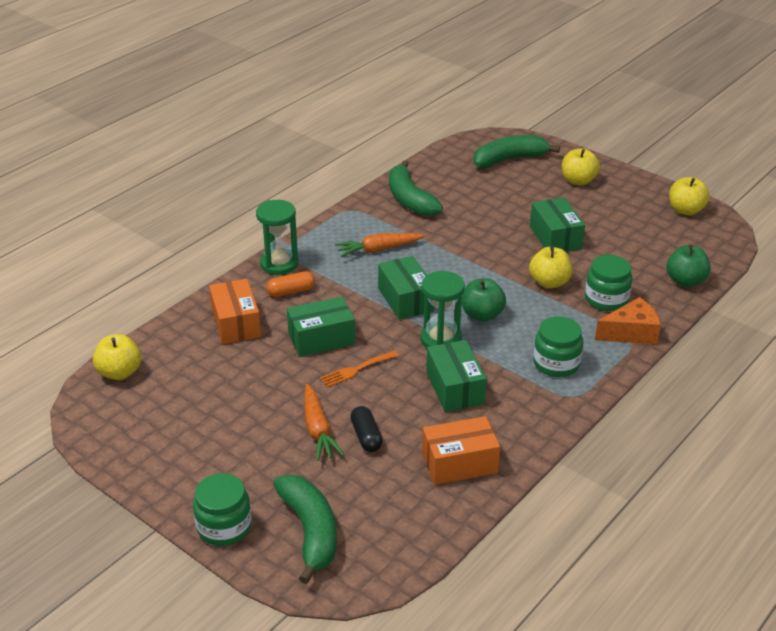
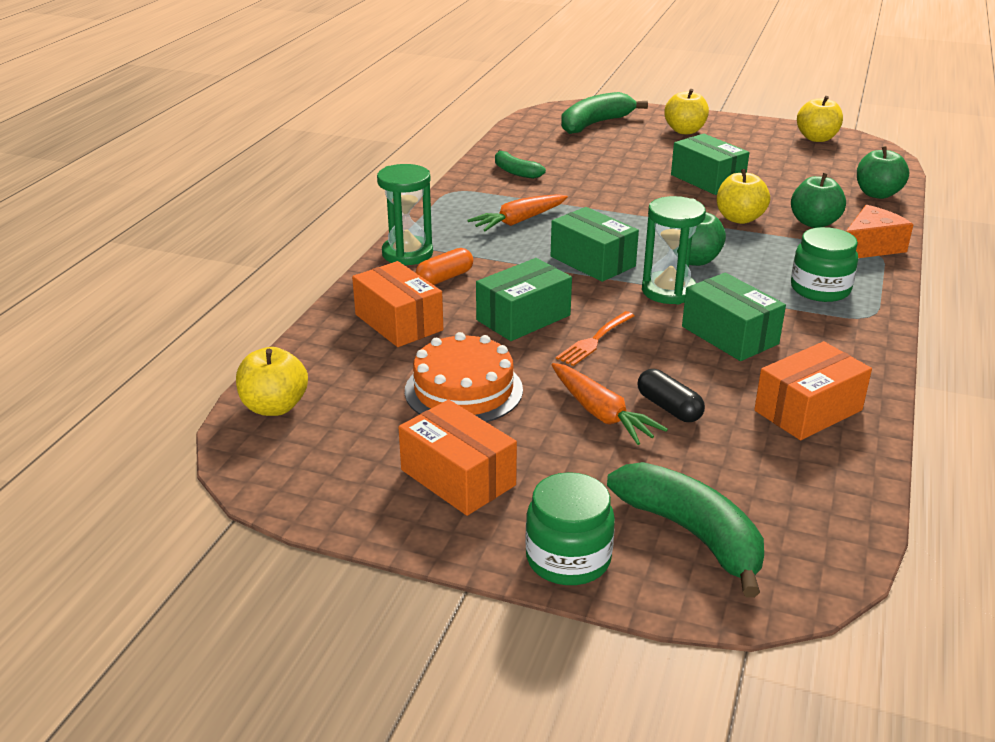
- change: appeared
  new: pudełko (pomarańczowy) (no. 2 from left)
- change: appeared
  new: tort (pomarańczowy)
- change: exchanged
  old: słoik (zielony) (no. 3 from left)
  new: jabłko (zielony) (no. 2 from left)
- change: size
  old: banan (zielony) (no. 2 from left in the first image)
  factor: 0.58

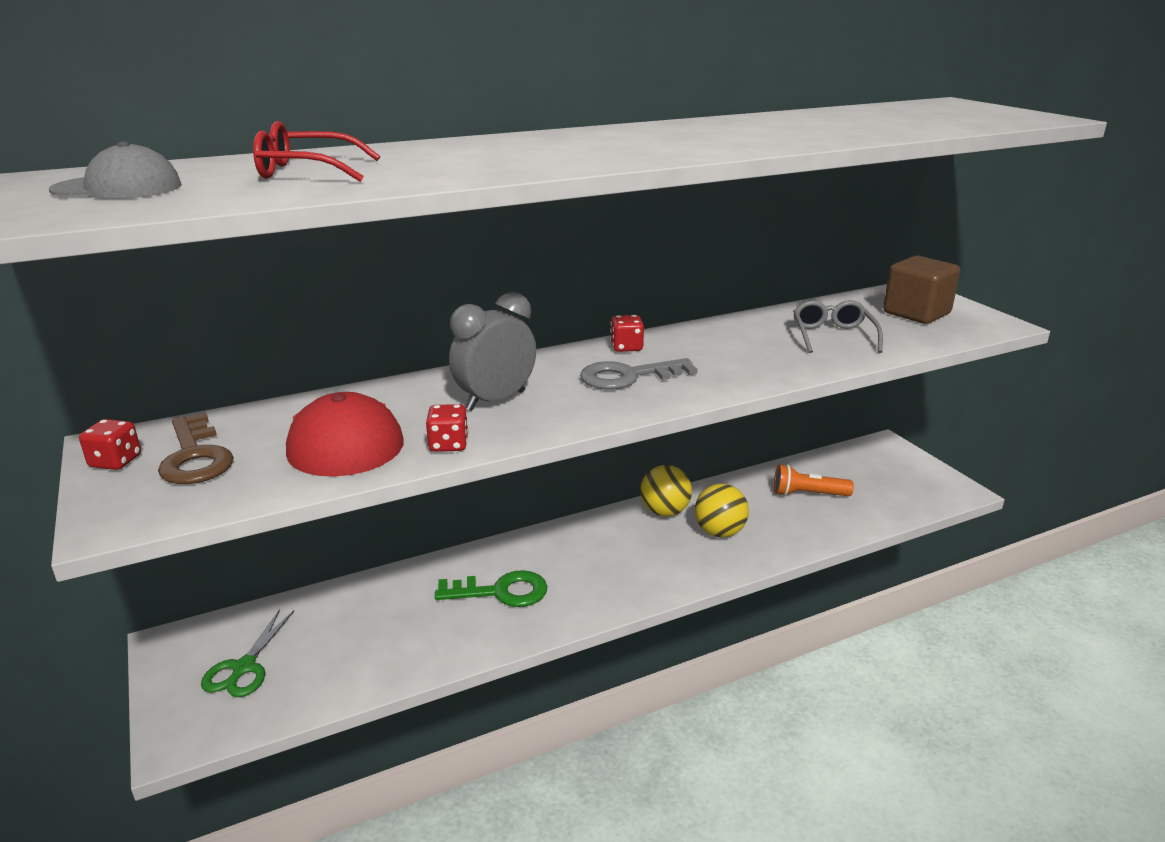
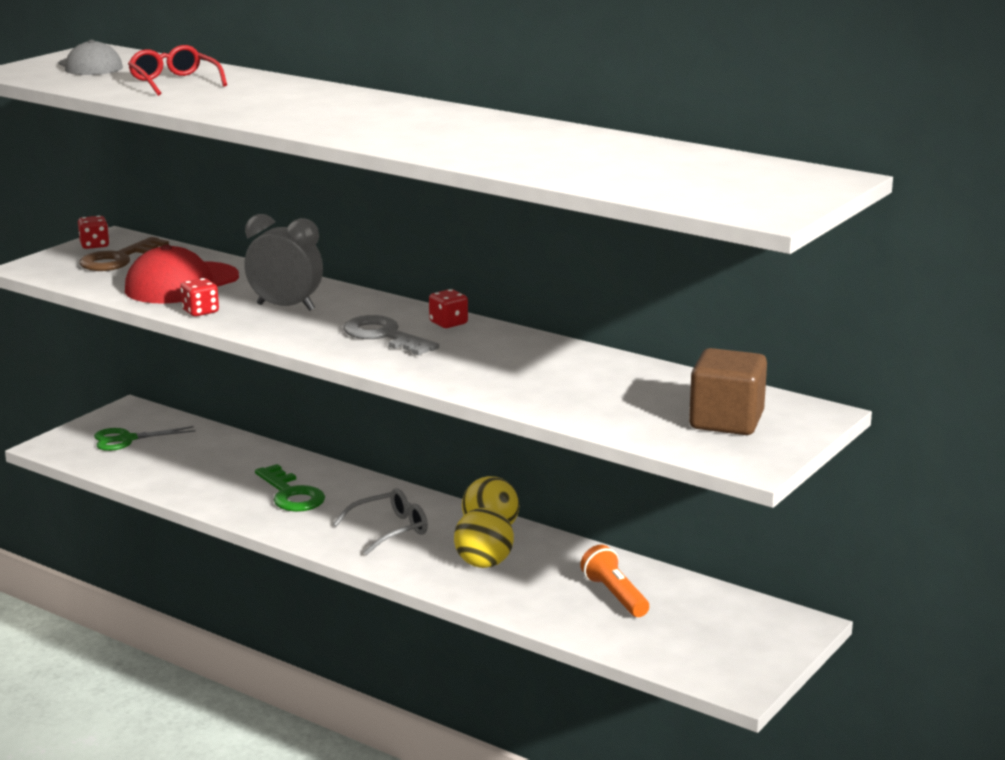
- change: relocated
  old: okulary (szary)

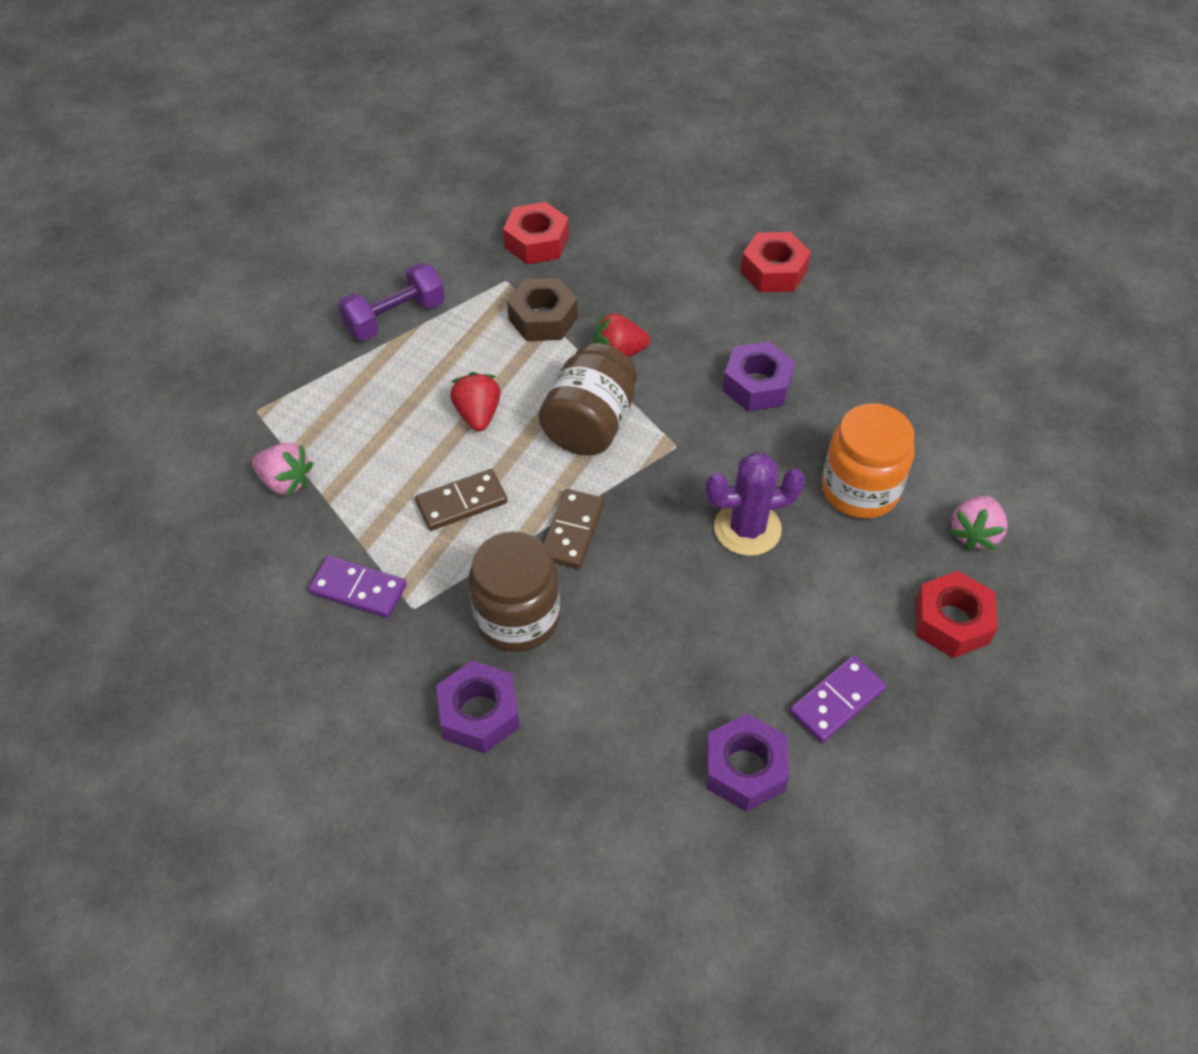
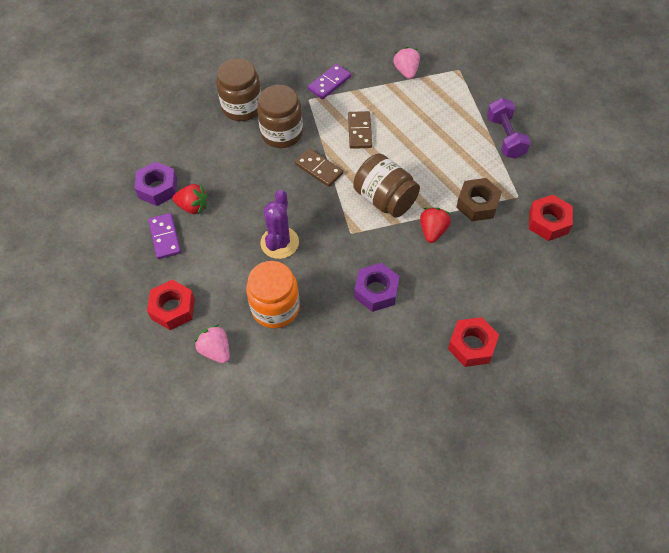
- change: relocated
  old: truskawka (czerwony) (no. 1 from left)
- change: exchanged
  old: nakrętka (fioletowy) (no. 1 from left)
  new: słoik (brązowy) (no. 1 from left)
- change: spun
  old: truskawka (różowy) (no. 1 from left in the first image)
  degrees: 120

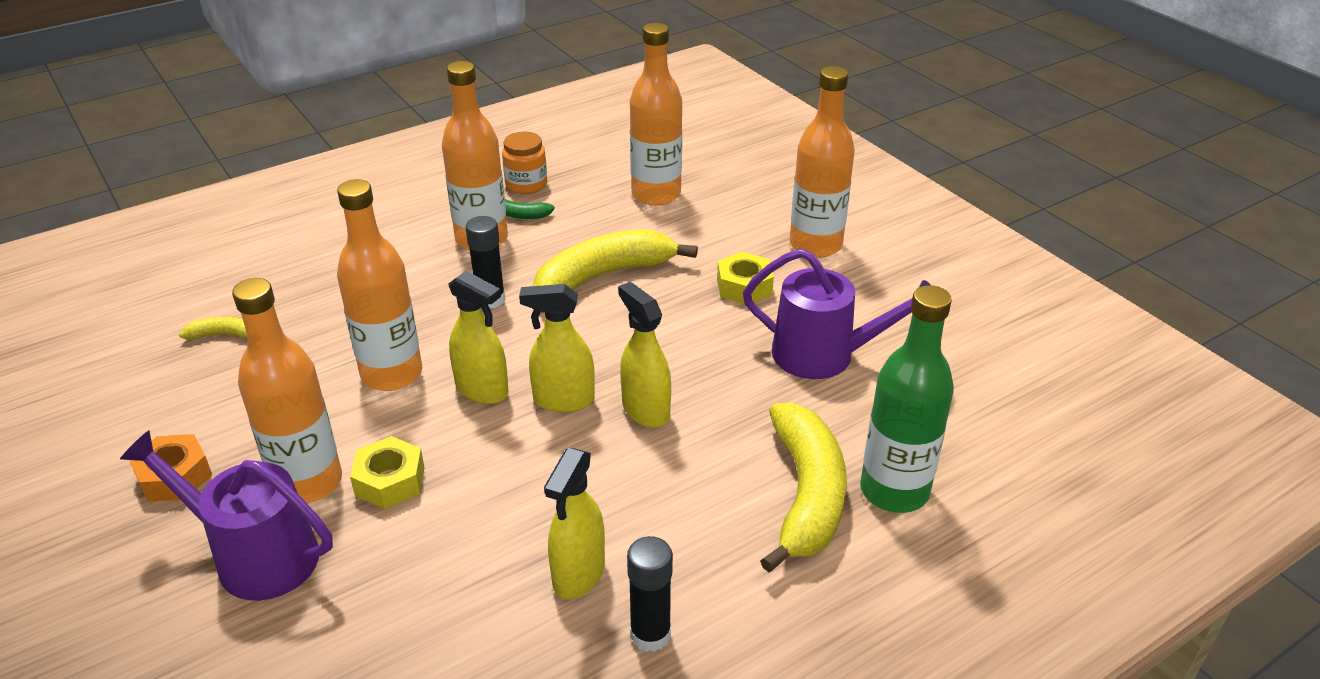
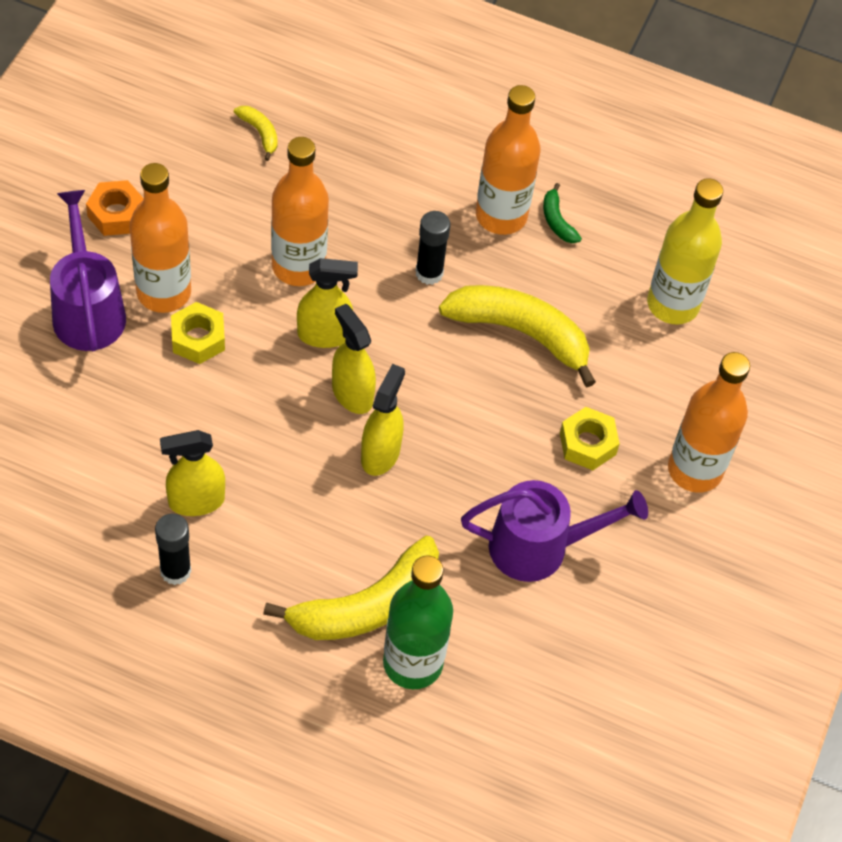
- change: missing
  old: słoik (pomarańczowy)
- change: colour
  old: butelka (pomarańczowy) (no. 4 from left)
  new: butelka (żółty)
- change: spun
  old: spryskiwacz (żółty) (no. 1 from left in the first image)
  degrees: -90
- change: spun
  old: konewka (fioletowy) (no. 2 from left)
  degrees: -75

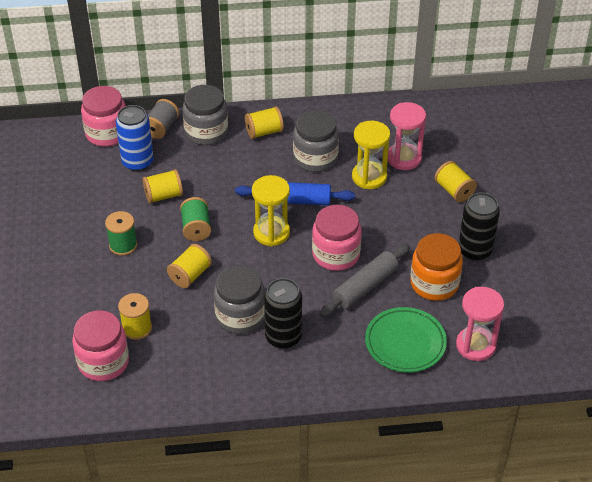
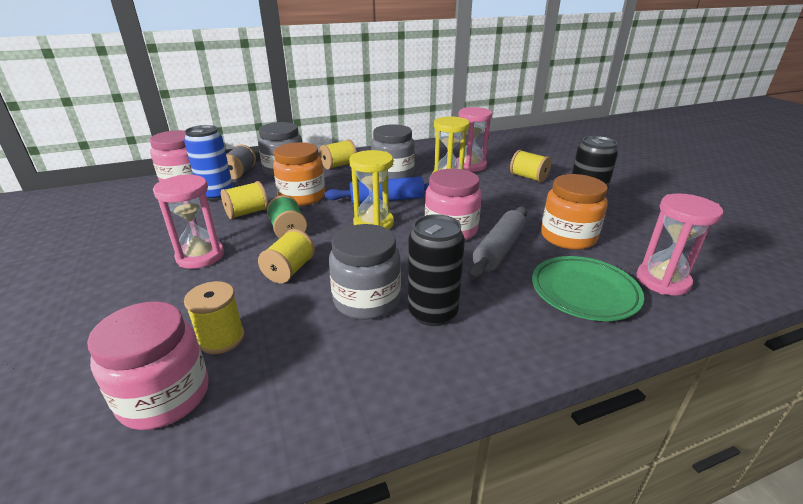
- change: appeared
  new: słoik (pomarańczowy) (no. 1 from left)
- change: exchanged
  old: szpulka (zielony) (no. 1 from left)
  new: klepsydra (różowy) (no. 1 from left)

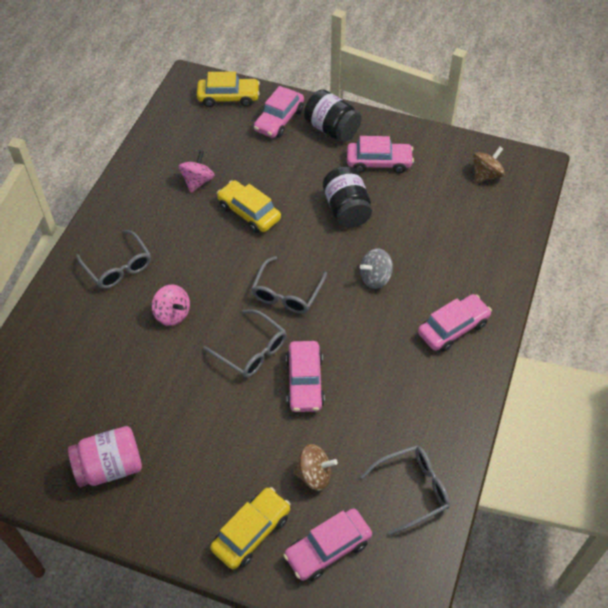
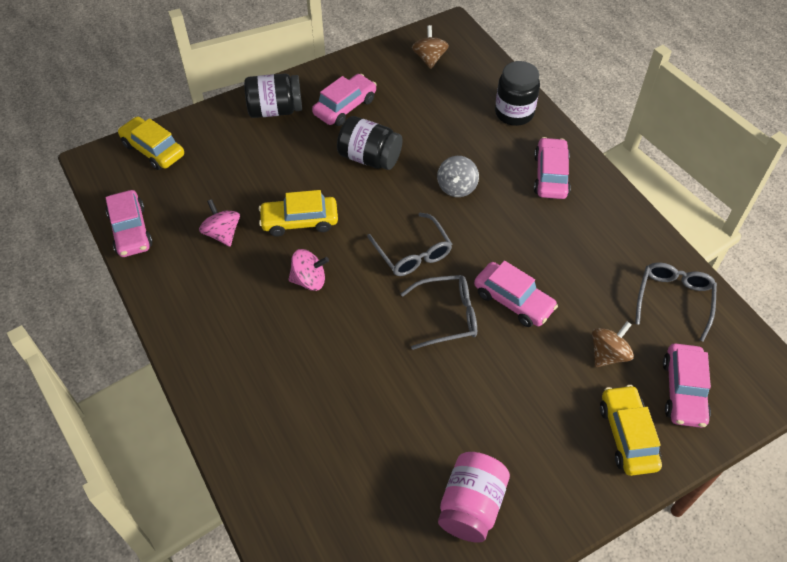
- change: missing
  old: okulary (szary) (no. 1 from left)
- change: appeared
  new: słoik (czarny) (no. 3 from left)
- change: relocated
  old: bączek (różowy) (no. 1 from left in the first image)
  new: bączek (różowy) (no. 2 from left)
- change: relocated
  old: samochód (różowy) (no. 1 from left)
- change: spun
  old: samochód (żółty) (no. 1 from left)
  degrees: -90

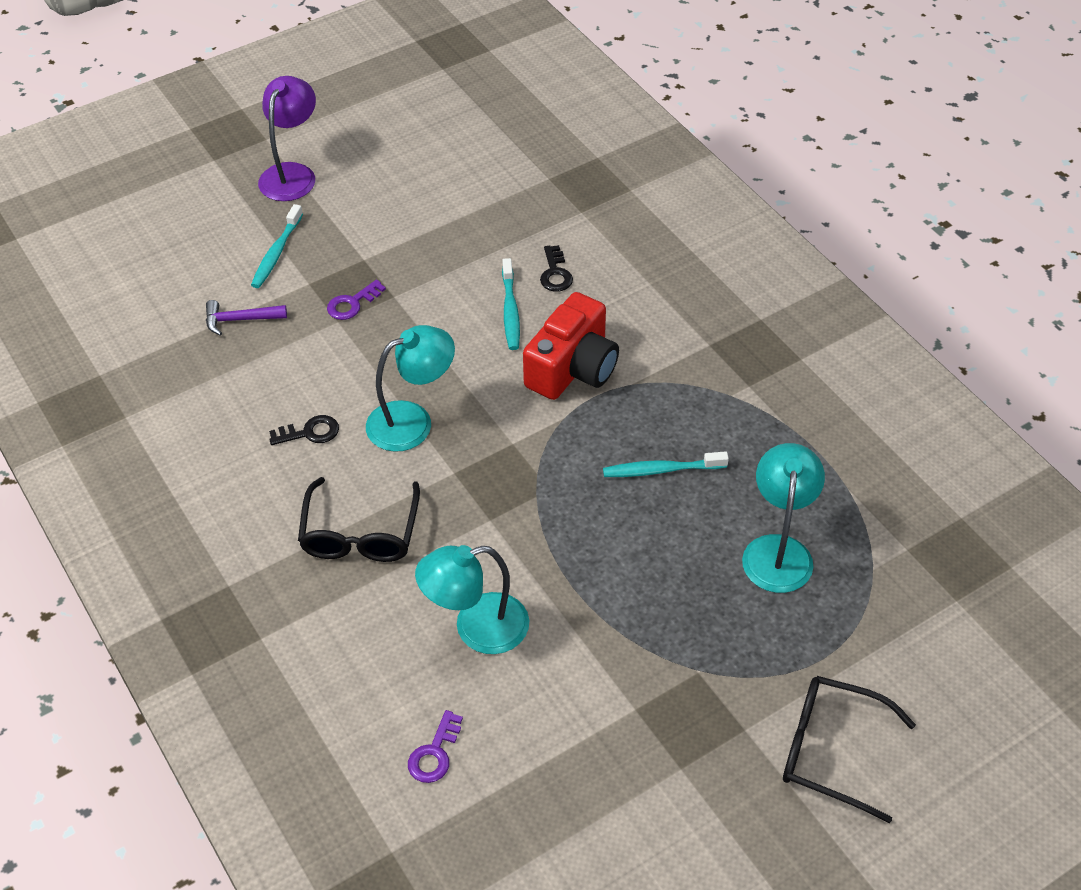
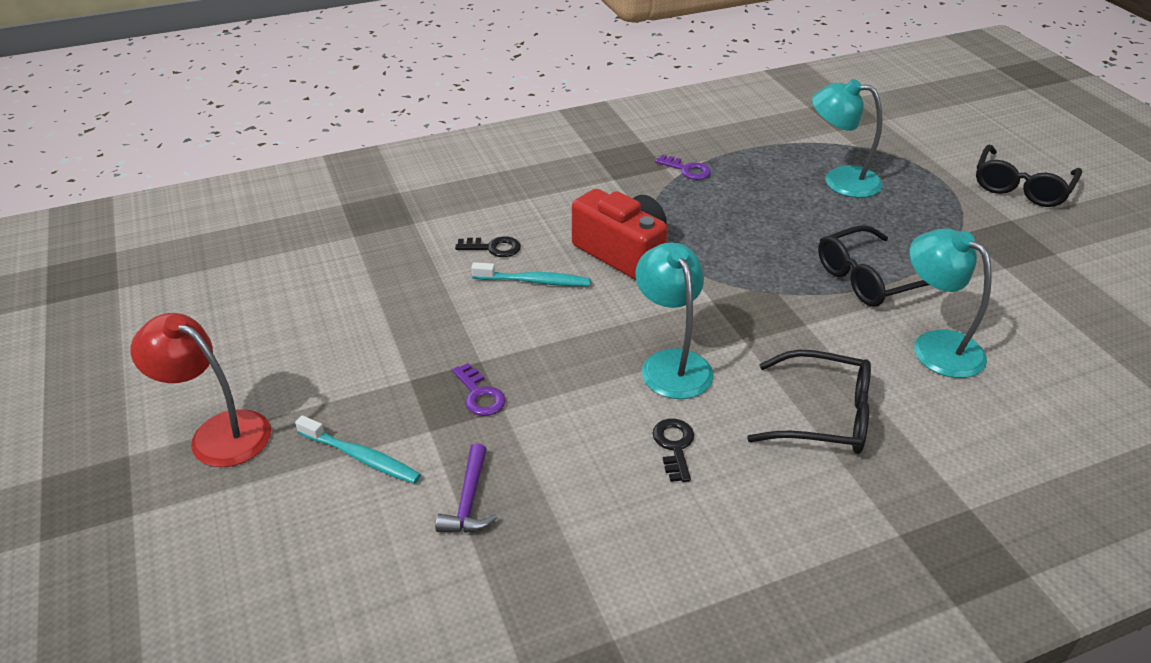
- change: missing
  old: szczoteczka do zębów (turkusowy) (no. 3 from left)
- change: appeared
  new: okulary (czarny) (no. 2 from left)
- change: relocated
  old: klucz (fioletowy) (no. 2 from left)
- change: colour
  old: lampka (fioletowy)
  new: lampka (czerwony)
- change: spun
  old: lampka (turkusowy) (no. 2 from left in the first image)
  degrees: 150

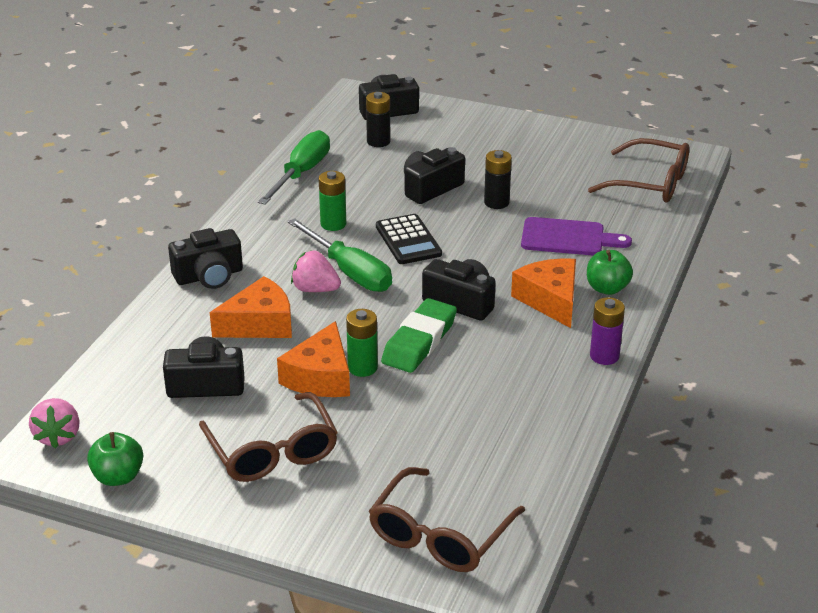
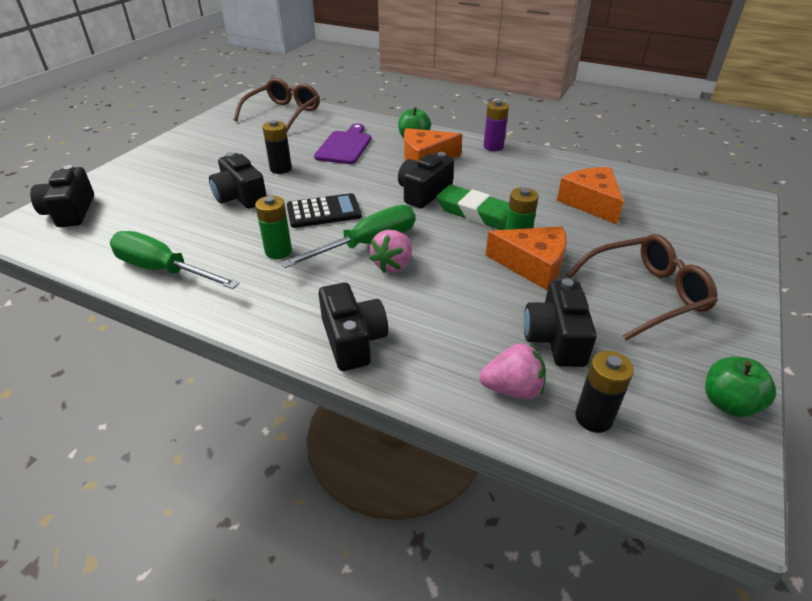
- change: missing
  old: okulary (brązowy) (no. 2 from left)
- change: relocated
  old: truskawka (różowy) (no. 1 from left in the first image)
  new: truskawka (różowy) (no. 2 from left)
- change: relocated
  old: ser (pomarańczowy) (no. 1 from left in the first image)
  new: ser (pomarańczowy) (no. 3 from left)
- change: relocated
  old: bateria (czarny) (no. 1 from left in the first image)
  new: bateria (czarny) (no. 2 from left)

